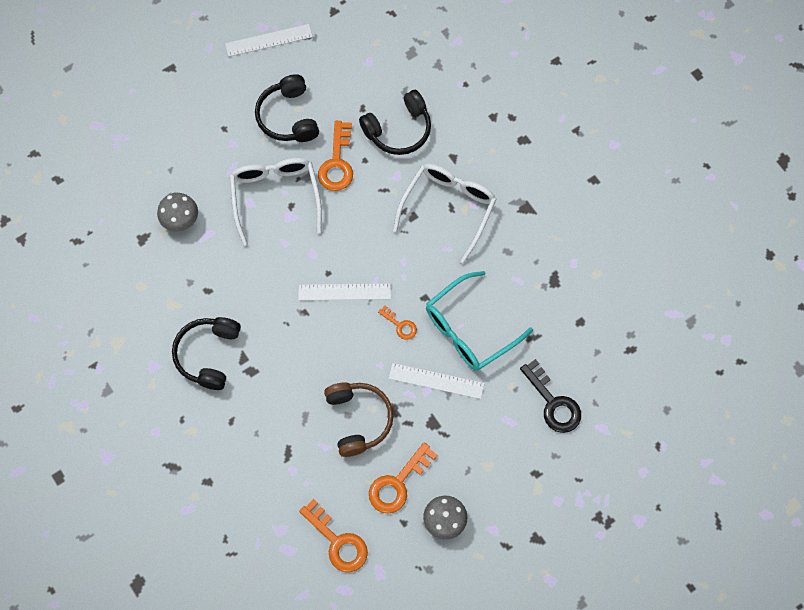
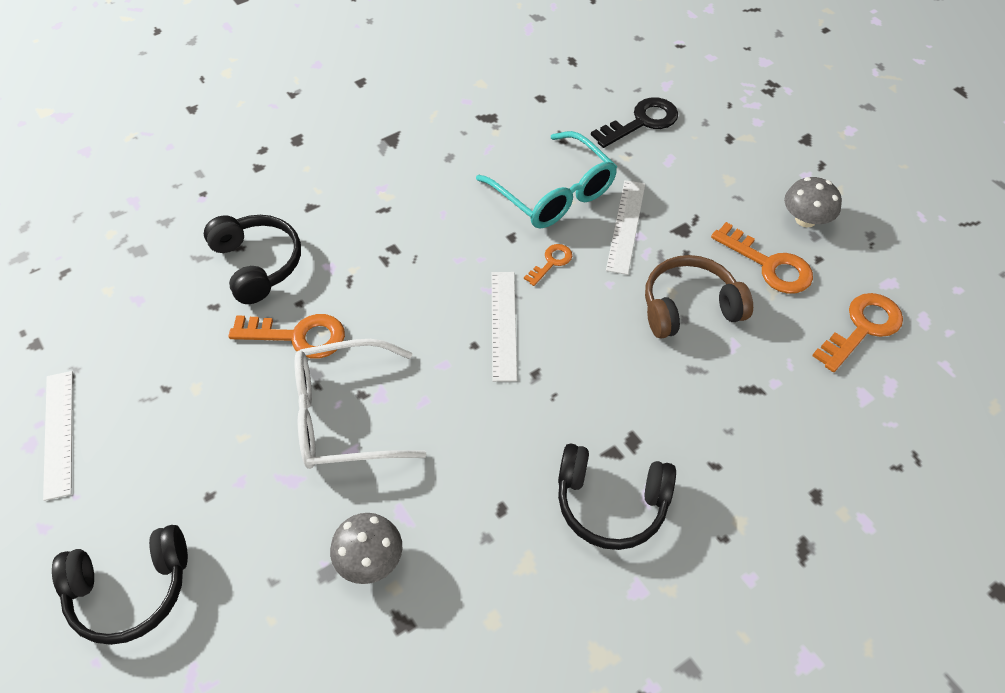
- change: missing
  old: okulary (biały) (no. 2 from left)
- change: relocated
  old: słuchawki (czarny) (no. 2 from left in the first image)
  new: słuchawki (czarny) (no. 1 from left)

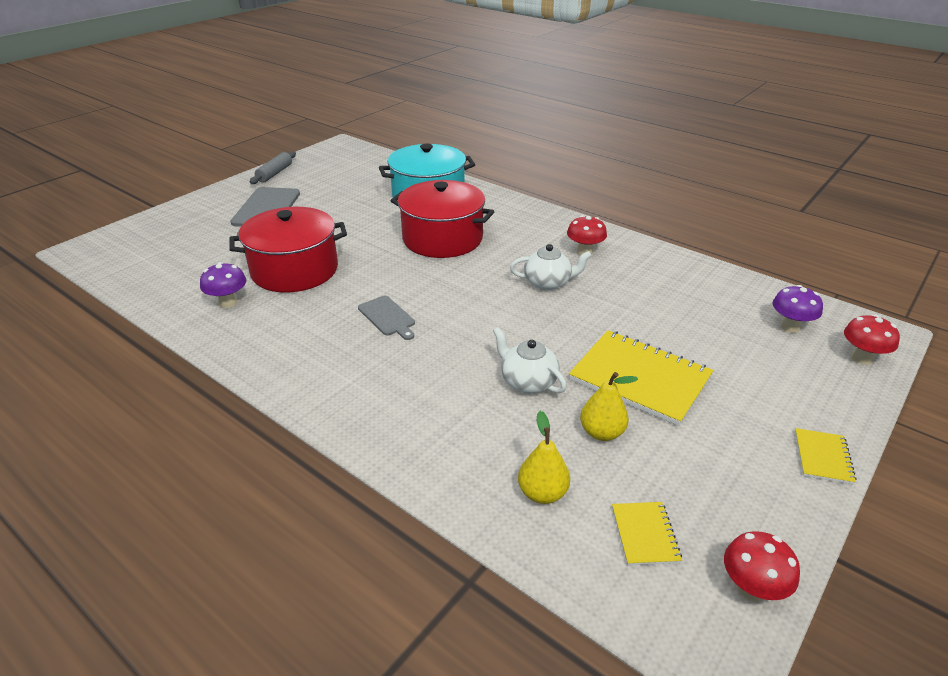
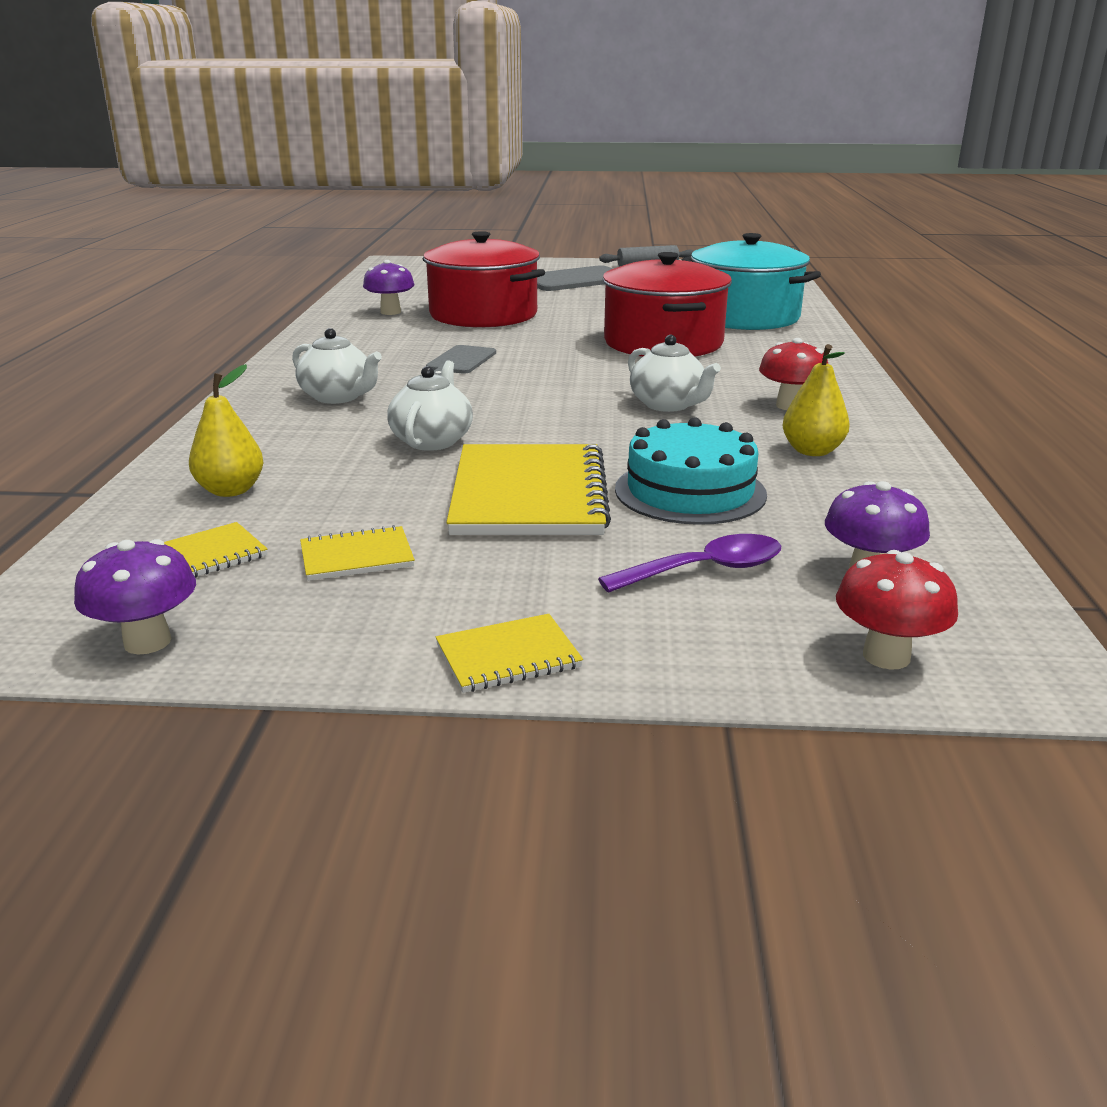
- change: appeared
  new: imbryk (biały) (no. 1 from left)
- change: appeared
  new: zeszyt (żółty) (no. 2 from left)
- change: appeared
  new: łyżka (fioletowy)
- change: appeared
  new: tort (turkusowy)
- change: relocated
  old: gruszka (żółty) (no. 2 from left)
- change: colour
  old: grzyb (czerwony) (no. 2 from left)
  new: grzyb (fioletowy) (no. 1 from left)

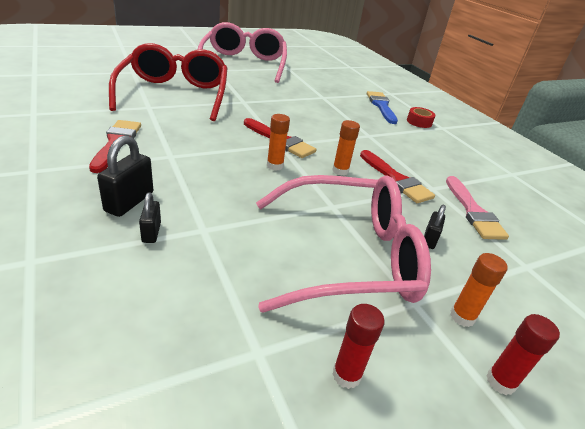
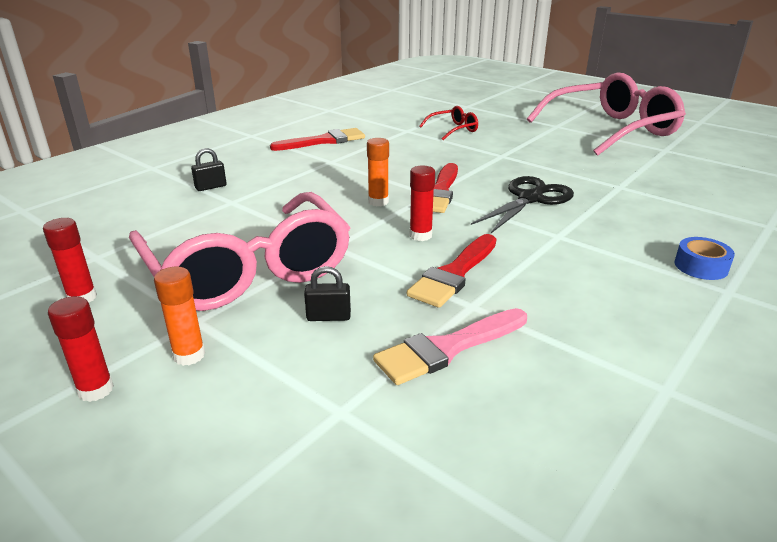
- change: missing
  old: kłódka (czarny) (no. 1 from left)
- change: missing
  old: pędzel (niebieski)
- change: appeared
  new: nożyczki (czarny)
- change: colour
  old: klej w sztyfcie (pomarańczowy) (no. 2 from left)
  new: klej w sztyfcie (czerwony) (no. 3 from left)
- change: colour
  old: taśma klejąca (czerwony)
  new: taśma klejąca (niebieski)
- change: size
  old: okulary (czerwony)
  factor: 0.42

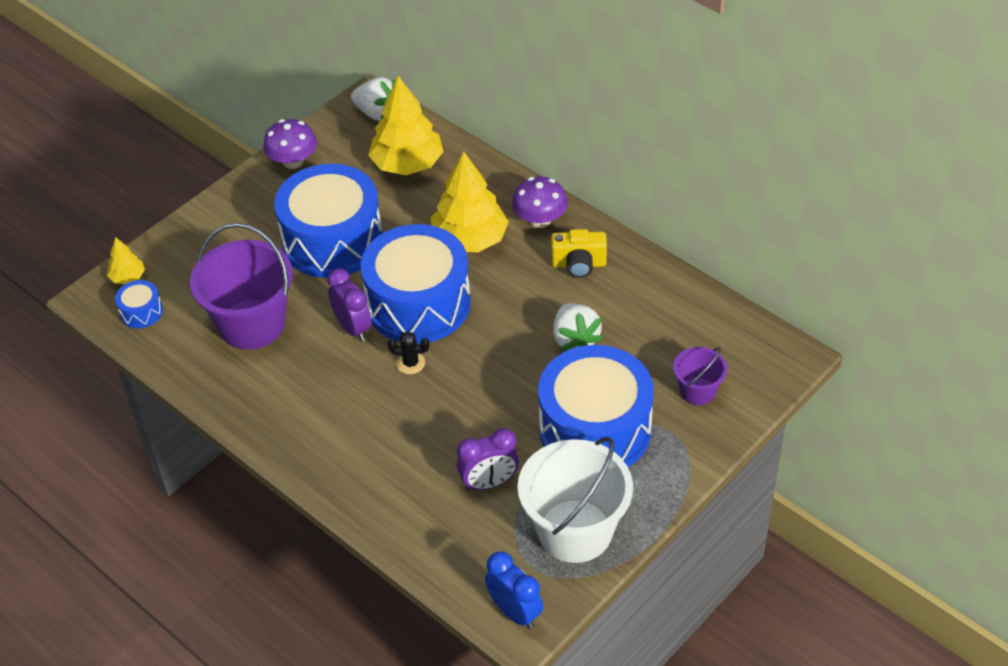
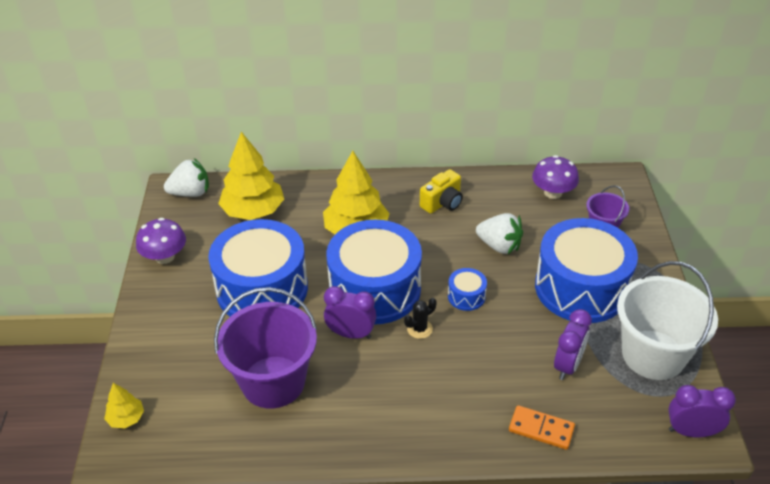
- change: appeared
  new: kostka domina (pomarańczowy)
- change: relocated
  old: bęben (niebieski) (no. 1 from left in the first image)
  new: bęben (niebieski) (no. 3 from left)
- change: relocated
  old: grzyb (fioletowy) (no. 2 from left)
- change: colour
  old: budzik (niebieski)
  new: budzik (fioletowy) (no. 3 from left)

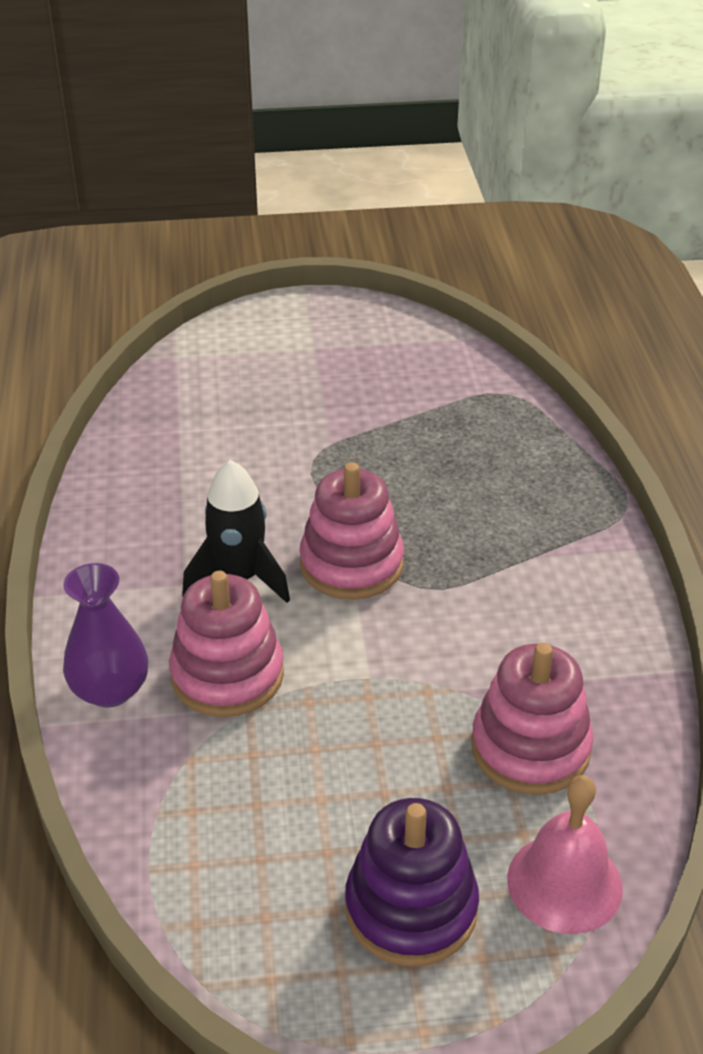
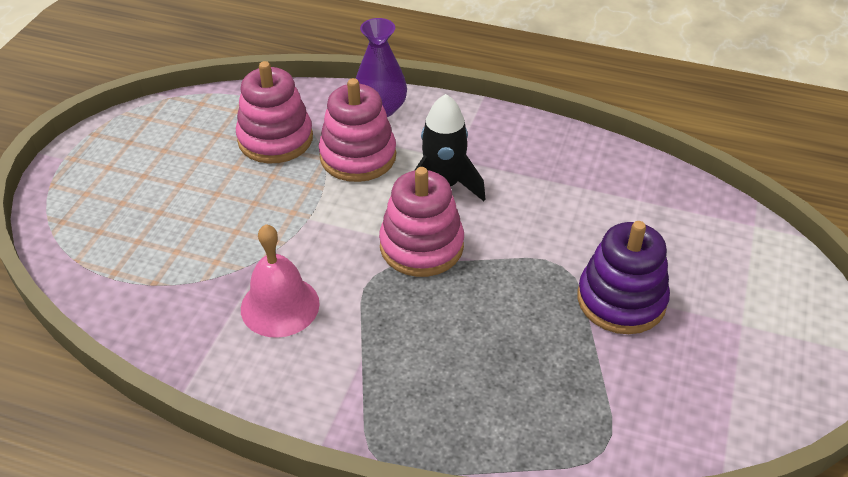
- change: relocated
  old: zabawka nakładanka (fioletowy)
- change: relocated
  old: zabawka nakładanka (różowy) (no. 3 from left in the first image)
  new: zabawka nakładanka (różowy) (no. 1 from left)
- change: relocated
  old: dzwonek (różowy)

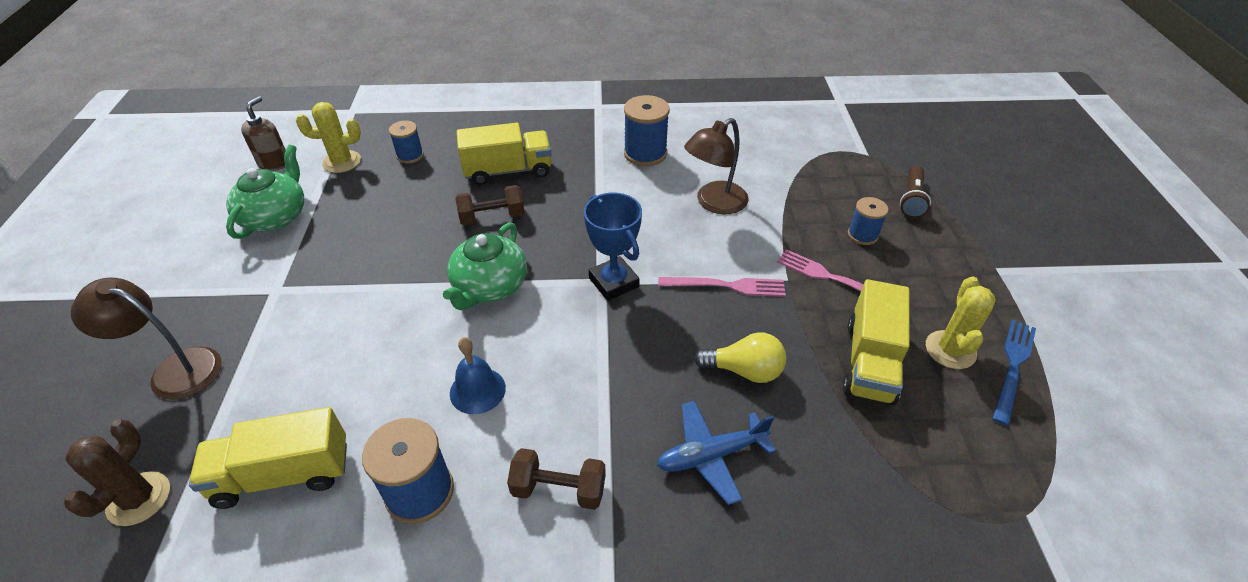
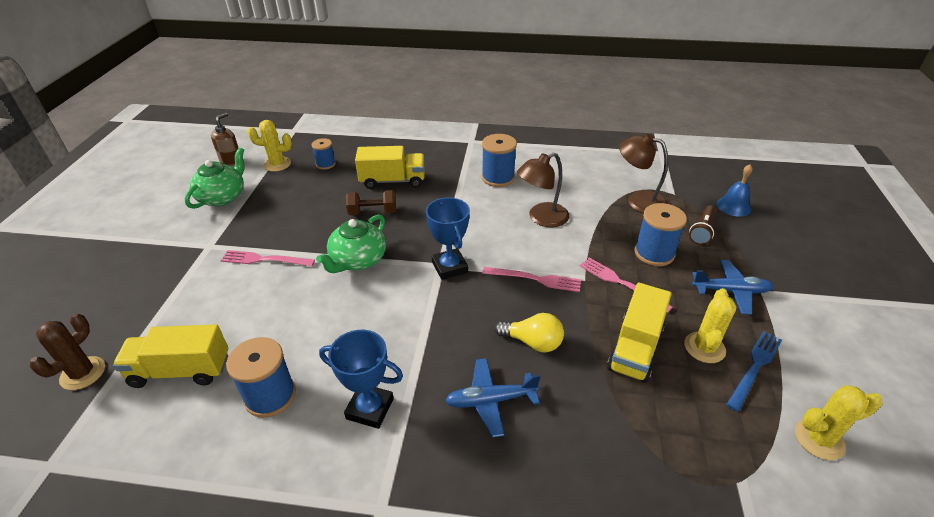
- change: appeared
  new: widelec (różowy) (no. 1 from left)
- change: appeared
  new: samolot (niebieski) (no. 2 from left)
- change: appeared
  new: kaktus (żółty) (no. 3 from left)
- change: relocated
  old: lampka (brązowy) (no. 1 from left in the first image)
  new: lampka (brązowy) (no. 2 from left)
- change: relocated
  old: dzwonek (niebieski)
- change: exchanged
  old: hantel (brązowy) (no. 2 from left)
  new: puchar (niebieski) (no. 1 from left)
- change: size
  old: szpulka (niebieski) (no. 4 from left)
  factor: 1.64

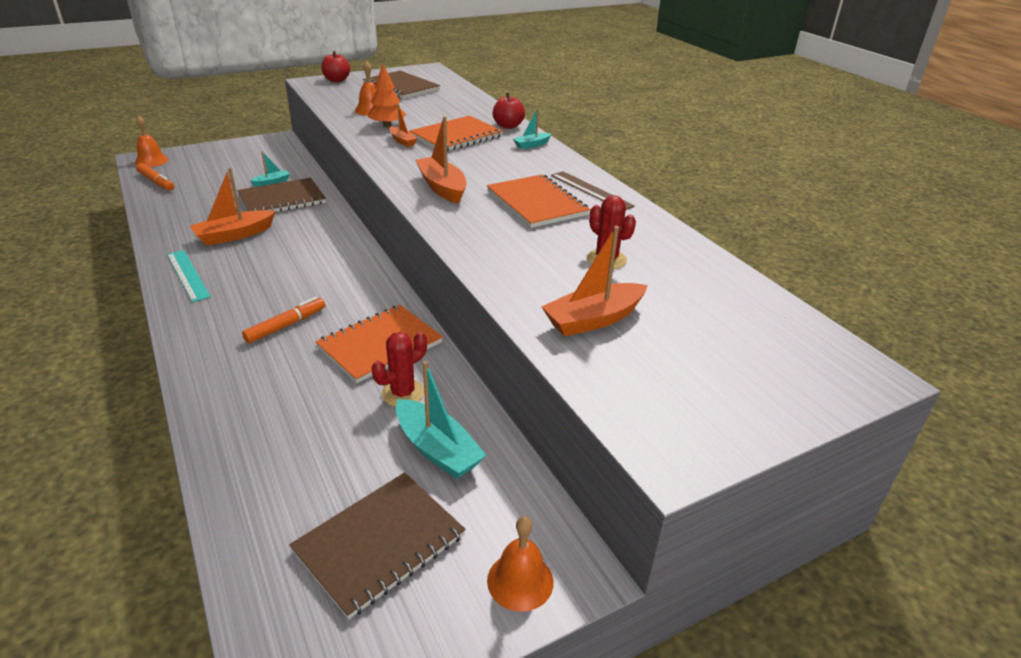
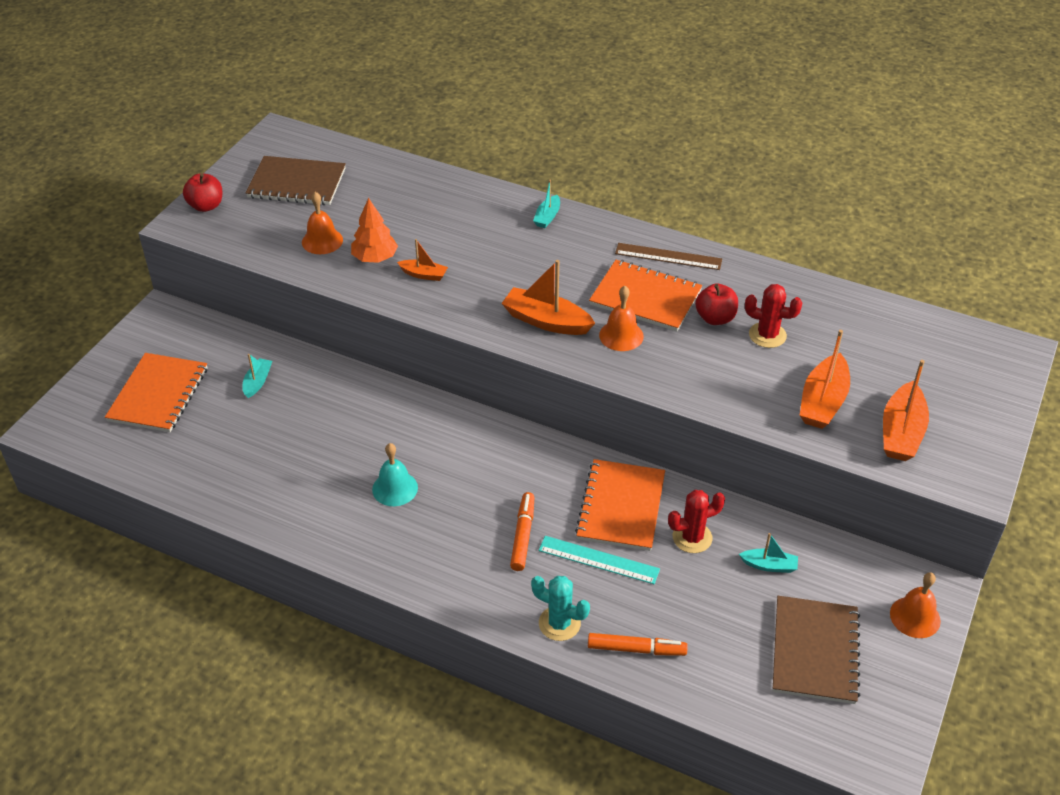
- change: missing
  old: zeszyt (brązowy) (no. 1 from left)
- change: appeared
  new: dzwonek (turkusowy)
- change: appeared
  new: kaktus (turkusowy)
- change: relocated
  old: dzwonek (pomarańczowy) (no. 1 from left in the first image)
  new: dzwonek (pomarańczowy) (no. 2 from left)
- change: relocated
  old: flamaster (pomarańczowy) (no. 1 from left in the first image)
  new: flamaster (pomarańczowy) (no. 2 from left)
- change: relocated
  old: linijka (turkusowy)
- change: relocated
  old: łódka (pomarańczowy) (no. 1 from left in the first image)
  new: łódka (pomarańczowy) (no. 4 from left)
- change: relocated
  old: zeszyt (pomarańczowy) (no. 2 from left in the first image)
  new: zeszyt (pomarańczowy) (no. 1 from left)
- change: relocated
  old: jabłko (czerwony) (no. 2 from left)
- change: spun
  old: kaktus (czerwony) (no. 1 from left)
  degrees: 60
- change: size
  old: łódka (turkusowy) (no. 2 from left in the first image)
  factor: 0.56

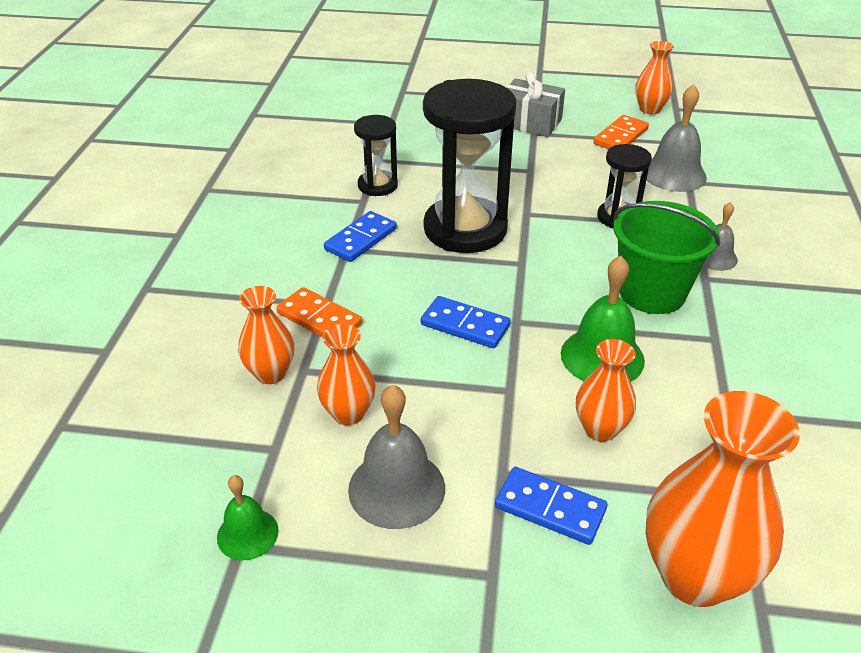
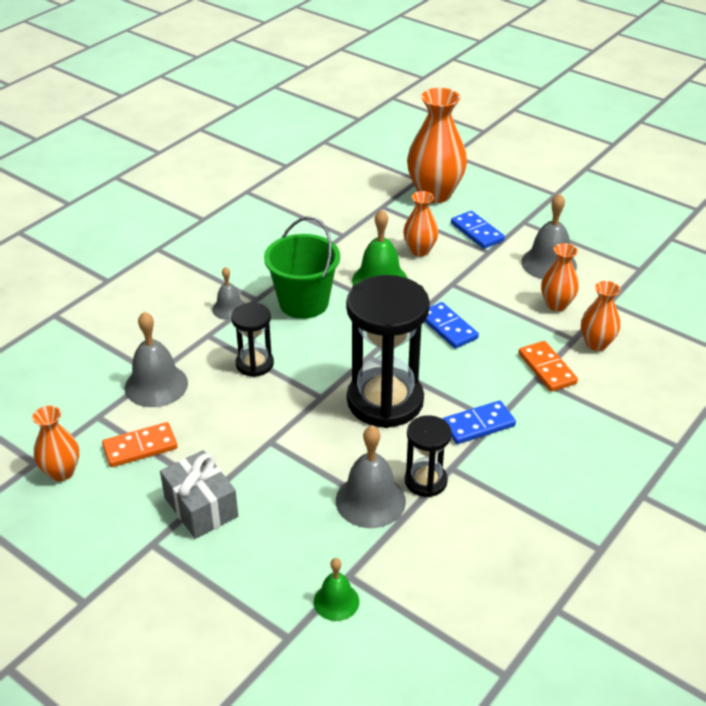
- change: appeared
  new: dzwonek (szary) (no. 3 from left)
- change: relocated
  old: dzwonek (zielony) (no. 1 from left)

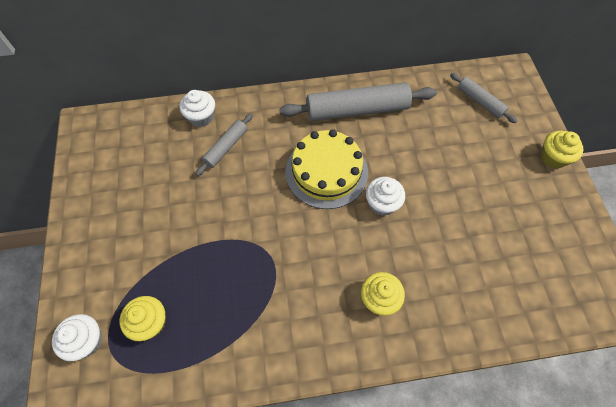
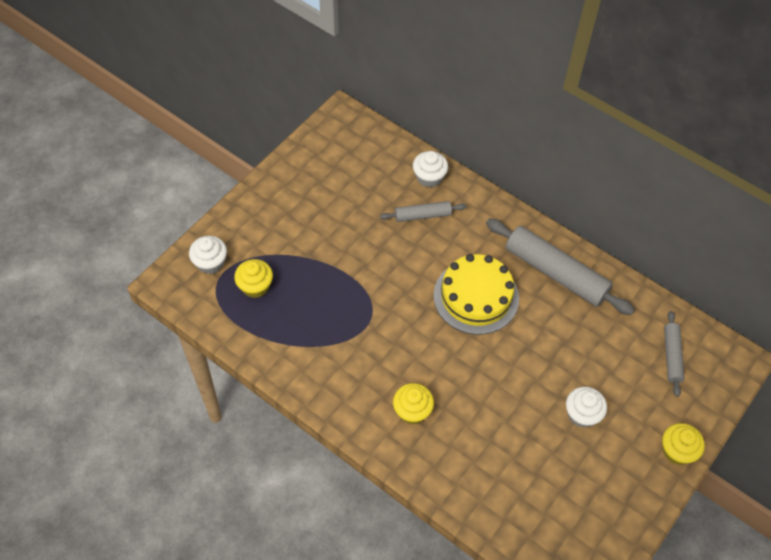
- change: relocated
  old: muffinka (biały) (no. 3 from left)

